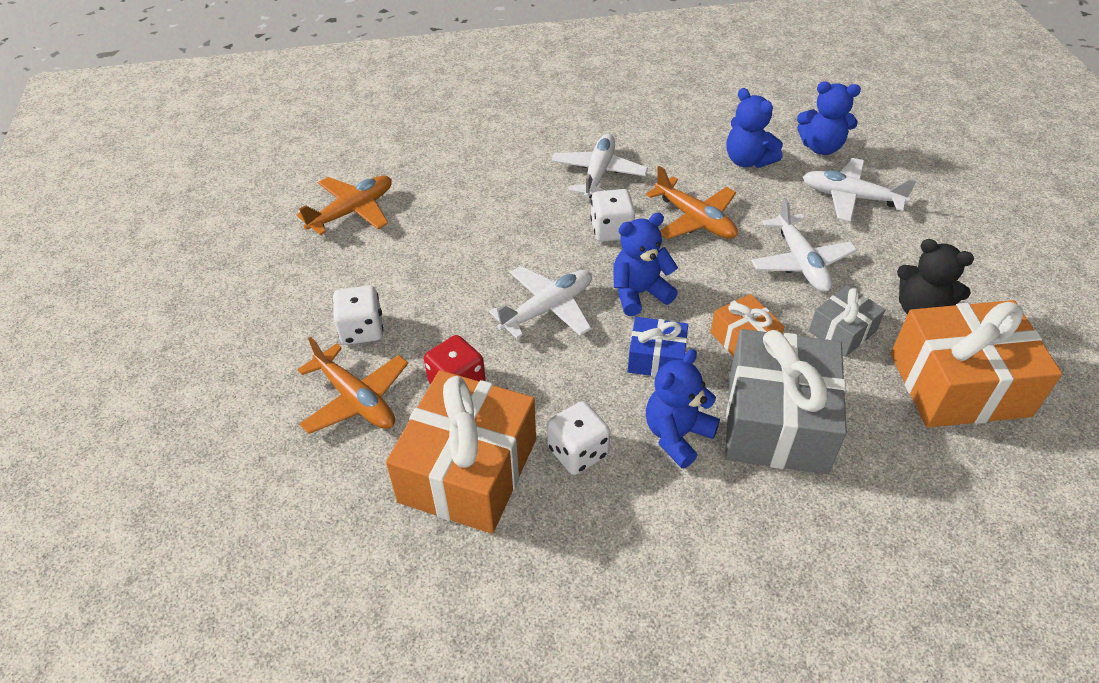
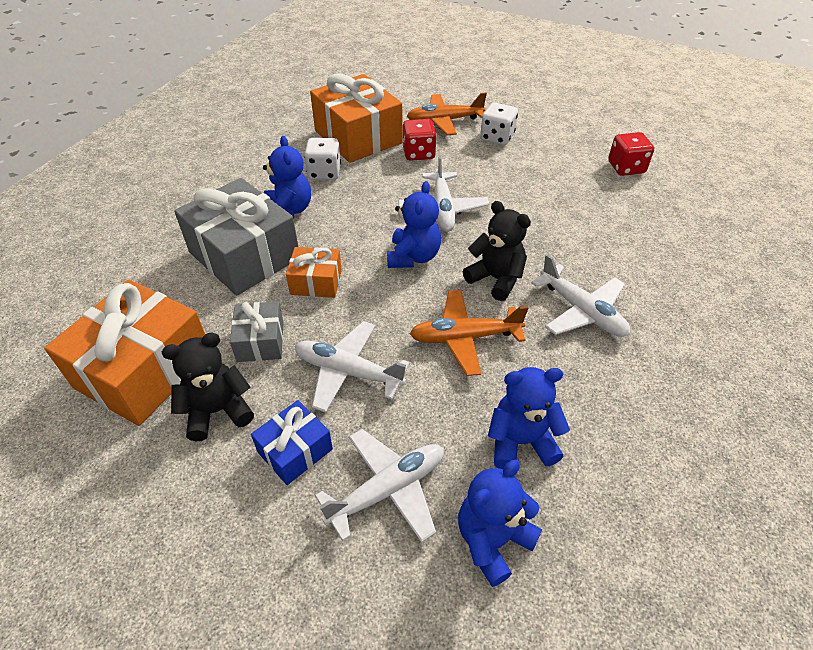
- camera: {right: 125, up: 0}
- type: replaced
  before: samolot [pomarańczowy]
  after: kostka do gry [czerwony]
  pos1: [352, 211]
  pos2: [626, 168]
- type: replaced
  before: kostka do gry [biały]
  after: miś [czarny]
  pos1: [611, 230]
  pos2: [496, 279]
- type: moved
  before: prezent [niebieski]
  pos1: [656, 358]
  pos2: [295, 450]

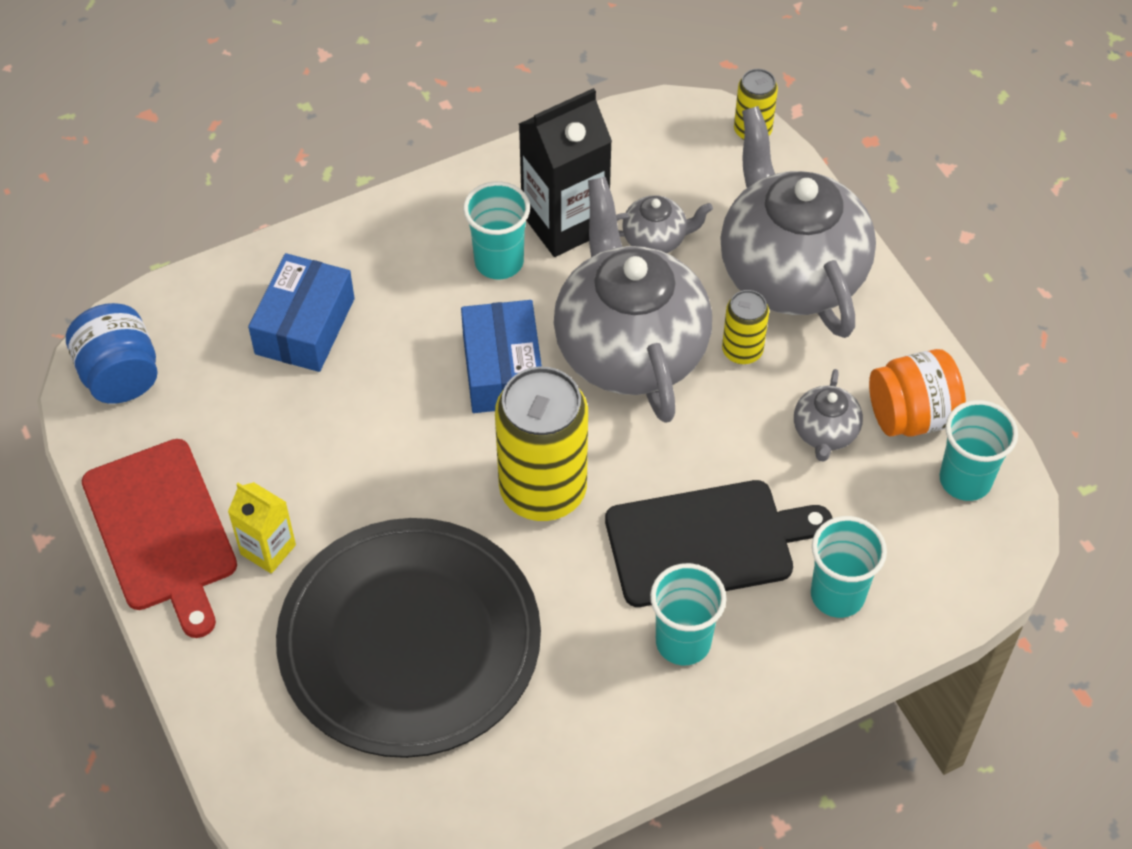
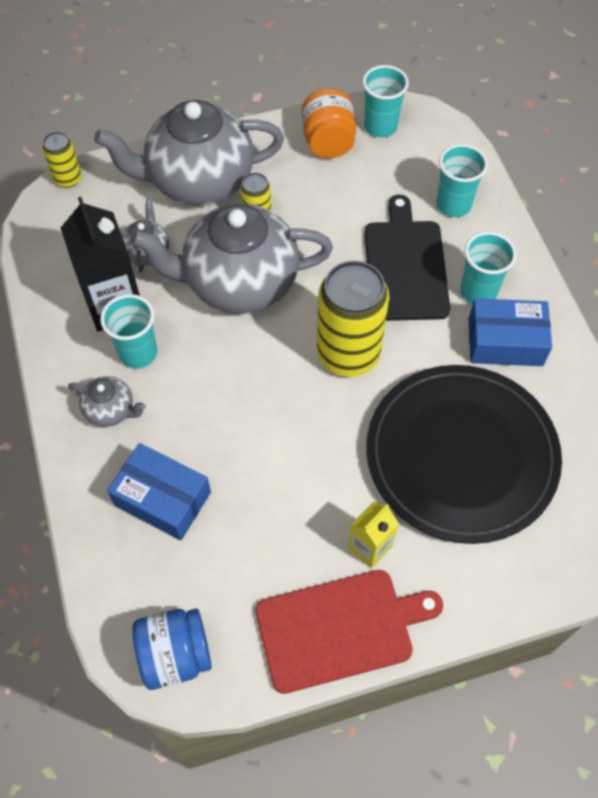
- camera: {right: -80, up: 5}
- type: moved
  before: pudełko [niebieski]
  pos1: [503, 370]
  pos2: [505, 342]
- type: moved
  before: imbryk [szary]
  pos1: [825, 433]
  pos2: [111, 410]

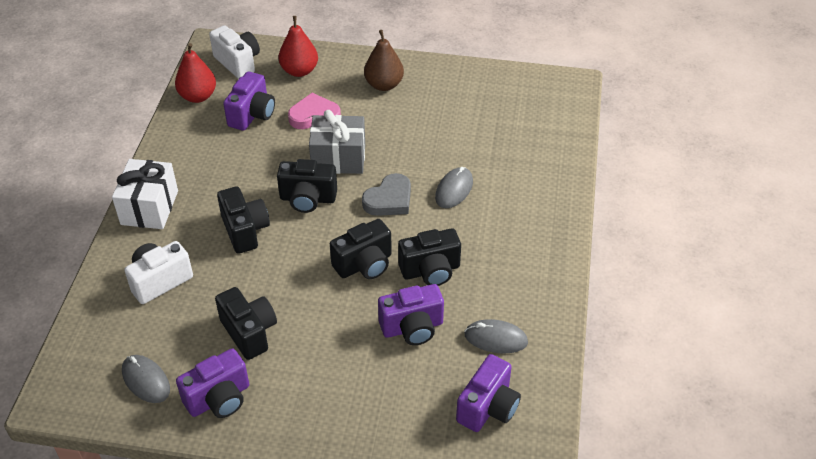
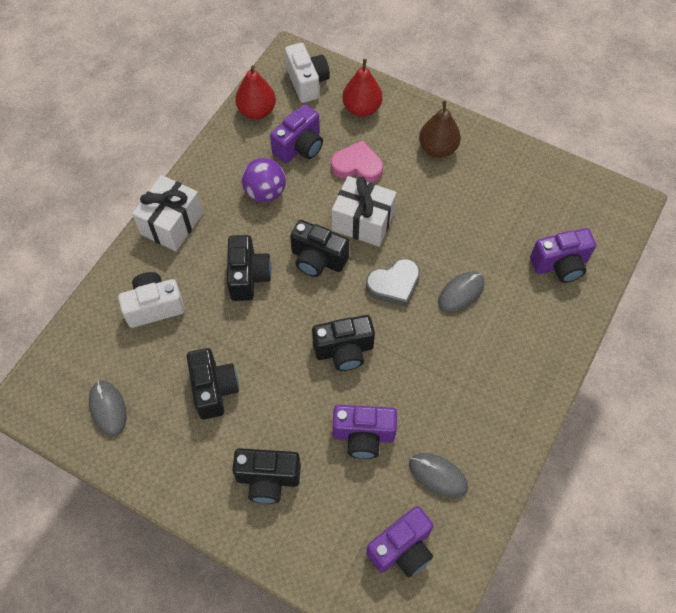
- camera: {right: 20, up: 15}
- type: moved
  before: aparat fotograficzny [fioletowy]
  pos1: [219, 399]
  pos2: [560, 265]
- type: recoloured
  before: prezent [szary]
  after: prezent [biały]
  pos1: [338, 158]
  pos2: [363, 222]
- type: moved
  before: aparat fotograficzny [czarny]
  pos1: [430, 270]
  pos2: [268, 479]
- type: added
  after: piłka [fioletowy]
  pos2: [265, 192]

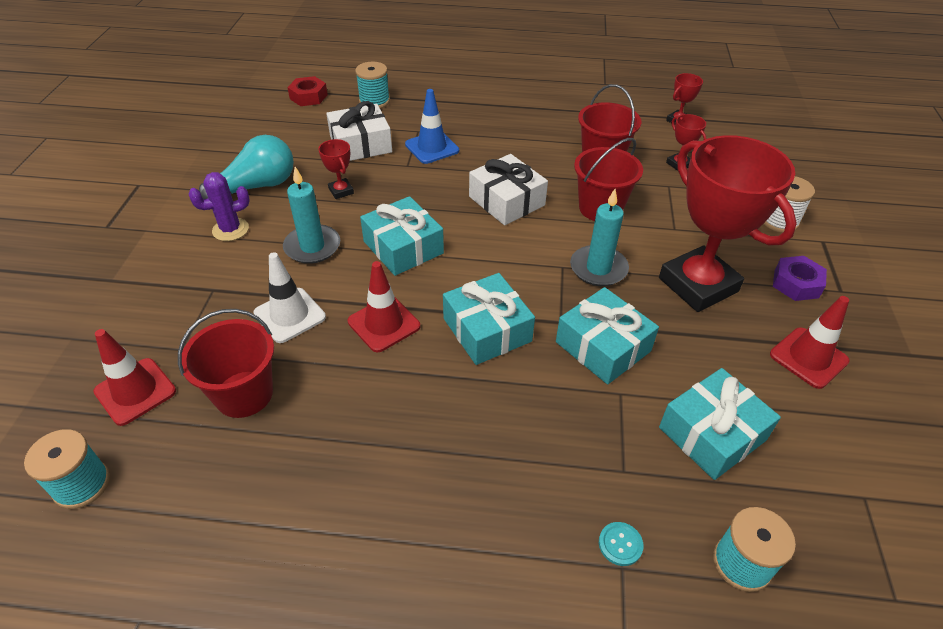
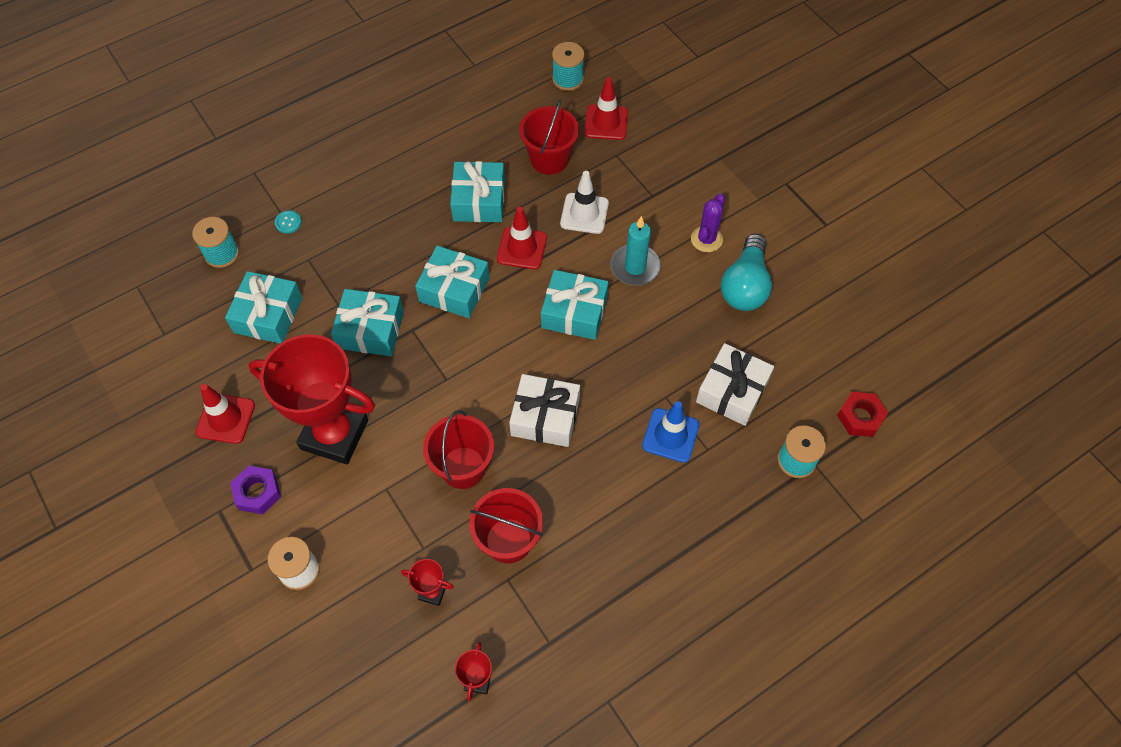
- camera: {right: 140, up: 15}
- type: removed
  before: puchar [czerwony]
  pos1: [341, 191]
- type: removed
  before: świeca [turkusowy]
  pos1: [598, 268]
- type: added
  after: prezent [turkusowy]
  pos2: [479, 200]

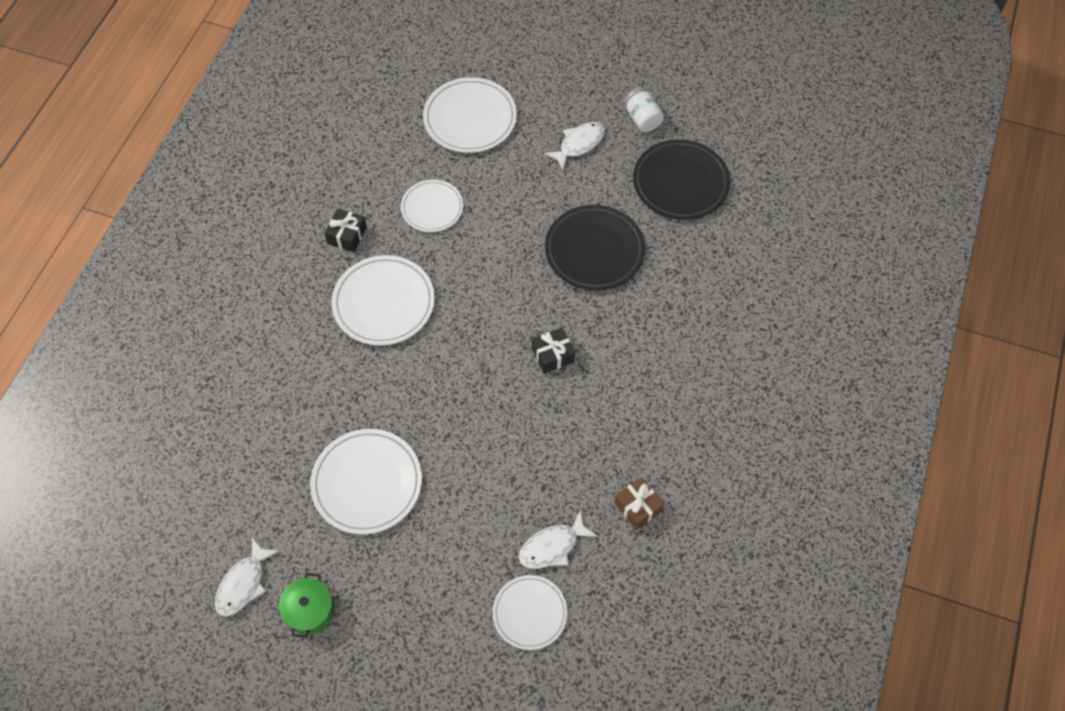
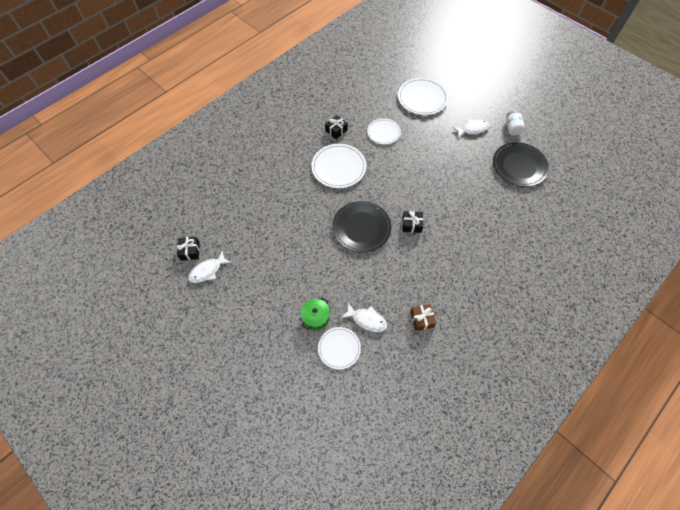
- camera: {right: 25, up: 0}
- type: moved
  before: garnek [zielony]
  pos1: [310, 610]
  pos2: [315, 317]
- type: removed
  before: talerz [biały]
  pos1: [367, 483]
- type: turned
  before: ryba [biały]
  pos1: [552, 546]
  pos2: [367, 320]
  turn: -150
- type: moved
  before: talerz [czarny]
  pos1: [594, 250]
  pos2: [361, 228]
- type: added
  after: prezent [czarny]
  pos2: [190, 251]

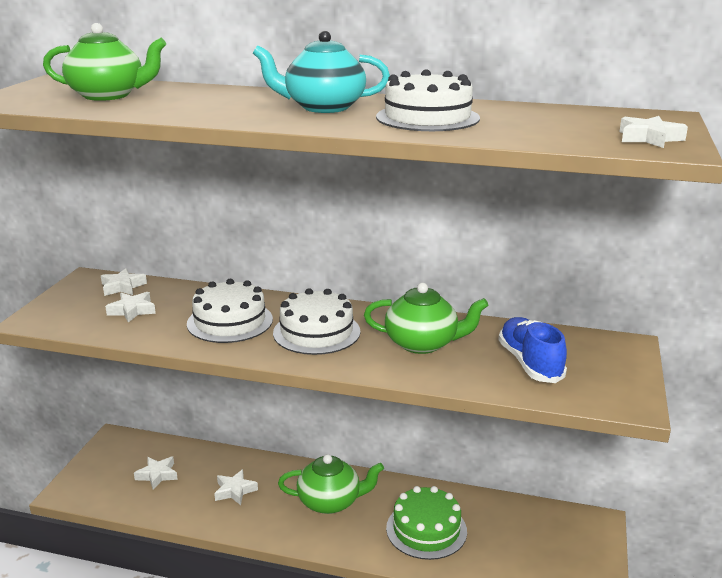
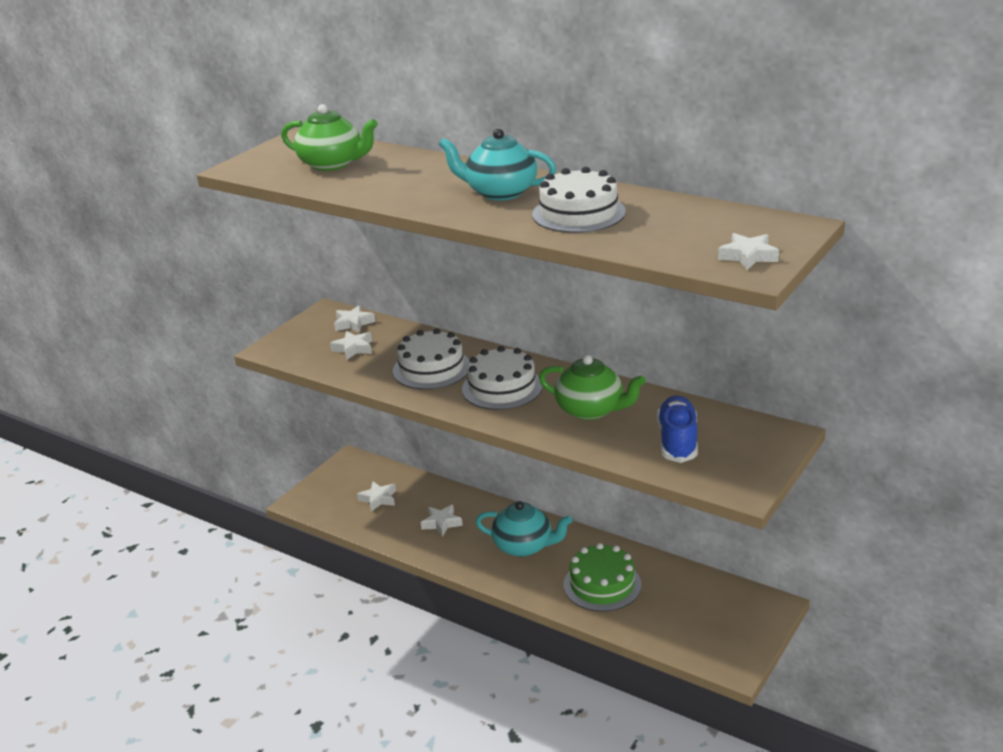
- camera: {right: 20, up: 5}
- type: recoloured
  before: imbryk [zielony]
  after: imbryk [turkusowy]
  pos1: [330, 502]
  pos2: [524, 546]

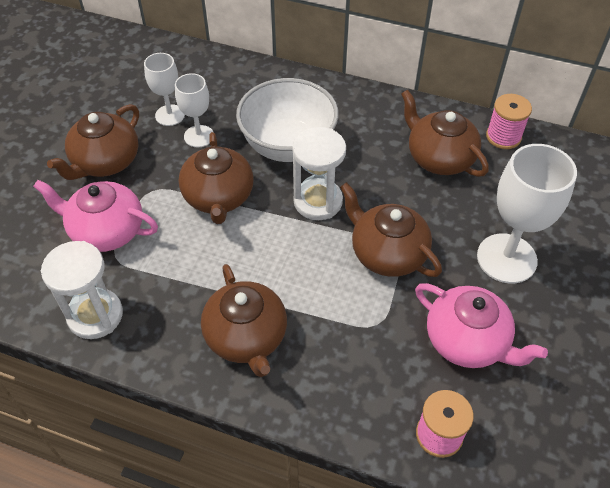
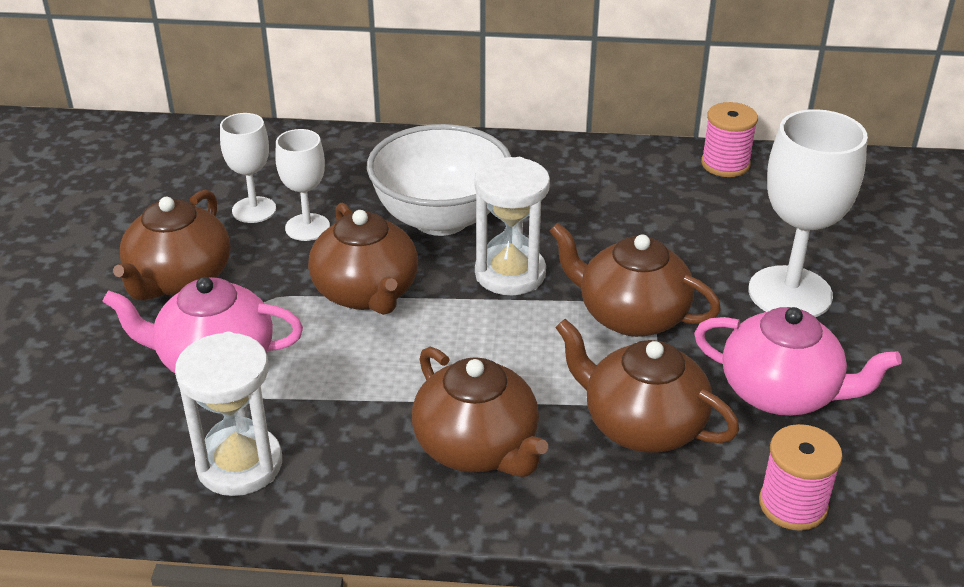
- camera: {right: -15, up: -15}
- type: moved
  before: imbryk [brązowy]
  pos1: [439, 158]
  pos2: [642, 425]

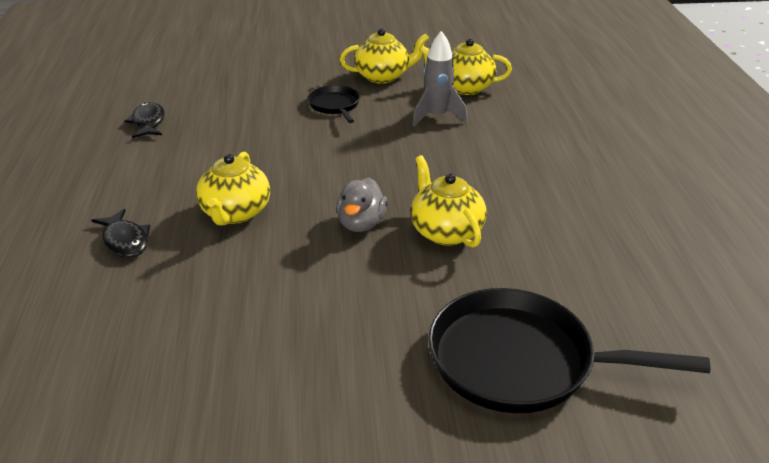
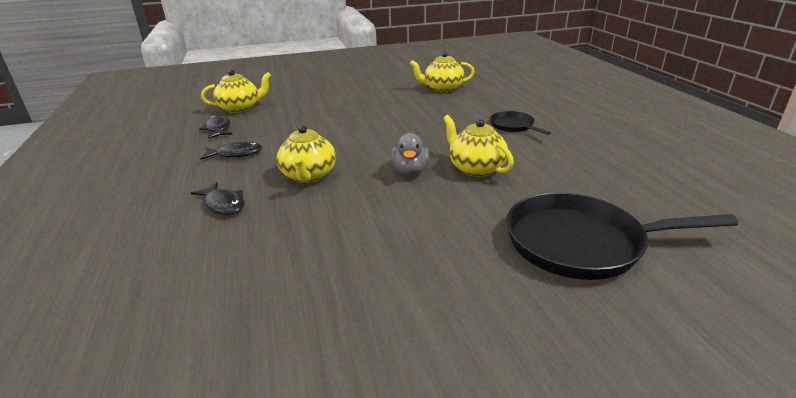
- camera: {right: -10, up: -5}
- type: moved
  before: patelnia [czarny]
  pos1: [335, 105]
  pos2: [513, 126]
- type: moved
  before: imbryk [żółty]
  pos1: [383, 76]
  pos2: [240, 108]
- type: removed
  before: rakieta [szary]
  pos1: [437, 117]
- type: added
  after: ryba [czarny]
  pos2: [236, 154]

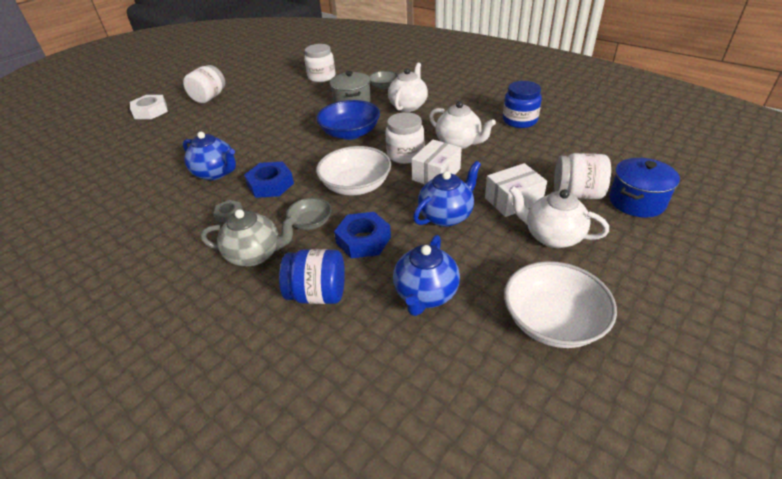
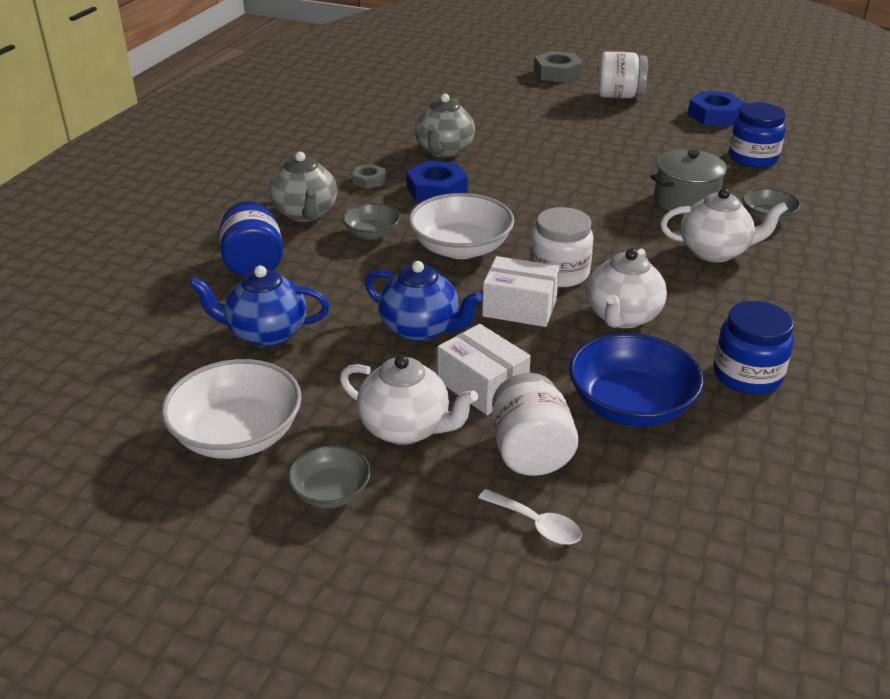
- camera: {right: 70, up: -5}
- type: recoloured
  before: nakrętka [biały]
  after: nakrętka [szary]
  pos1: [151, 111]
  pos2: [557, 73]
- type: recoloured
  before: imbryk [niebieski]
  after: imbryk [szary]
  pos1: [216, 173]
  pos2: [444, 151]
- type: recoloured
  before: słoik [biały]
  after: słoik [niebieski]
  pos1: [321, 77]
  pos2: [752, 158]
- type: moved
  before: miska [niebieski]
  pos1: [350, 133]
  pos2: [631, 405]
- type: moved
  before: nakrętka [niebieski]
  pos1: [363, 240]
  pos2: [714, 115]
- type: turned
  before: imbryk [biały]
  pos1: [552, 236]
  pos2: [406, 428]
  turn: 105
- type: replaced
  before: garnek [niebieski]
  after: łyżka [biały]
  pos1: [636, 201]
  pos2: [537, 524]
- type: added
  after: miska [szary]
  pos2: [331, 492]

